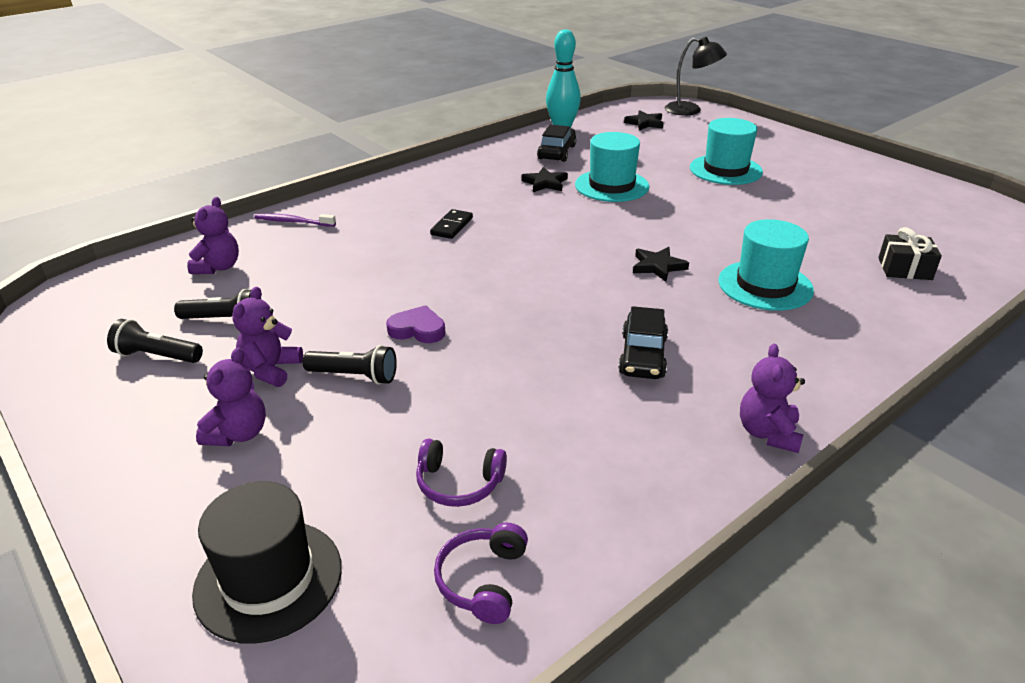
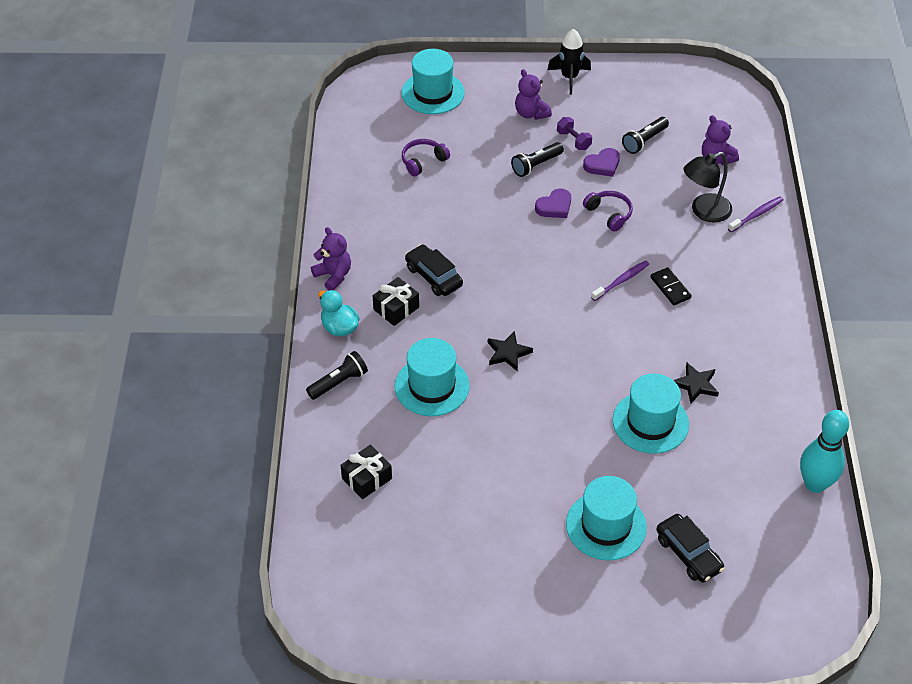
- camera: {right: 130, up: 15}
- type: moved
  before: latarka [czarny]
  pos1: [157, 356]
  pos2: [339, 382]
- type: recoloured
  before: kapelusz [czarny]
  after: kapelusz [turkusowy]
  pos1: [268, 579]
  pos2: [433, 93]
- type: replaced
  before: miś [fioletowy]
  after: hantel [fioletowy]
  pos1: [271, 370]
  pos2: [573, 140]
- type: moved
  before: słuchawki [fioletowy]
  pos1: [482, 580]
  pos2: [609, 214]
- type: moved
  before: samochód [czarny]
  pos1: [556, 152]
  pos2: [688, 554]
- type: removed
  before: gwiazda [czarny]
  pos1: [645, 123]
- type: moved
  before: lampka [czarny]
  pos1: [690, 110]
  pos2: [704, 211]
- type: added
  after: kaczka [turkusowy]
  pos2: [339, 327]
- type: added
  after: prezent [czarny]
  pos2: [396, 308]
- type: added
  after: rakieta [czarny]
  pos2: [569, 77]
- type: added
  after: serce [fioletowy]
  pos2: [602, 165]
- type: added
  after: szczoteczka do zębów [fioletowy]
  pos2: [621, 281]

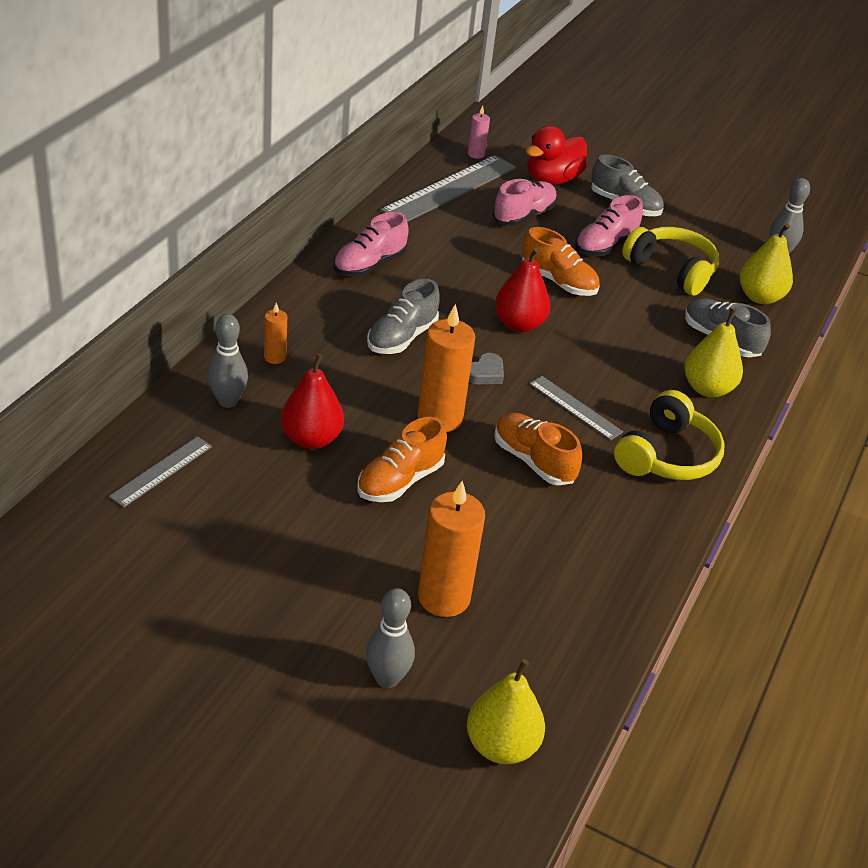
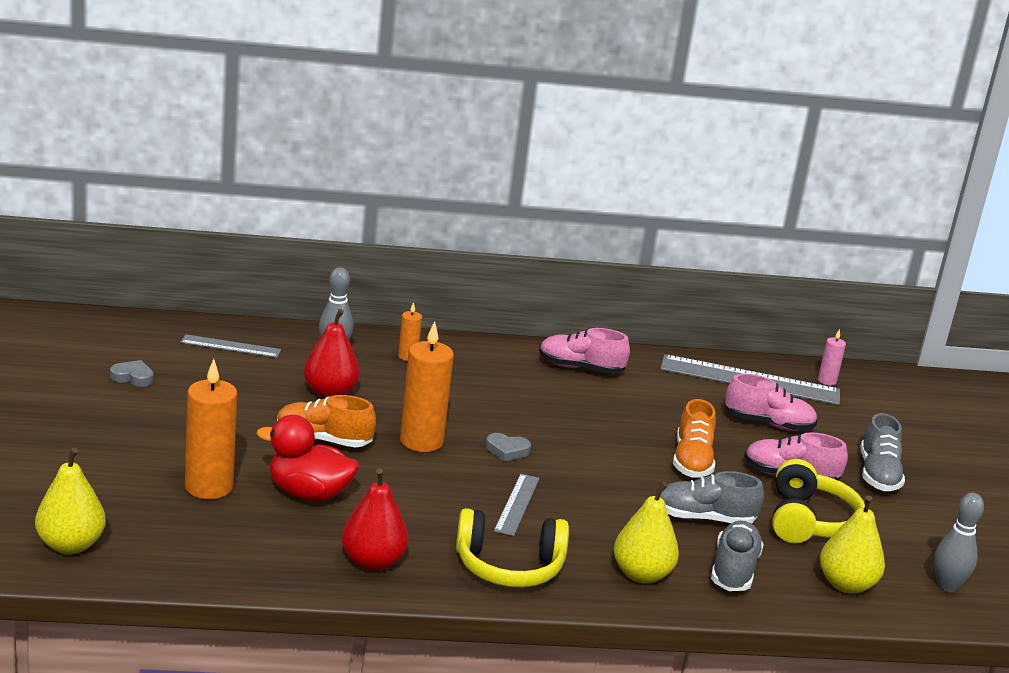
- camera: {right: 60, up: -15}
- type: removed
  before: kręgiel [szary]
  pos1: [387, 678]
- type: moved
  before: but [szary]
  pos1: [402, 337]
  pos2: [704, 518]
- type: removed
  before: but [pomarańczowy]
  pos1: [533, 461]
- type: moved
  before: gruszka [czerwony]
  pos1: [519, 324]
  pos2: [372, 562]
- type: moved
  before: kaczka [czerwony]
  pos1: [552, 179]
  pos2: [308, 494]
- type: added
  after: serce [szary]
  pos2: [133, 377]

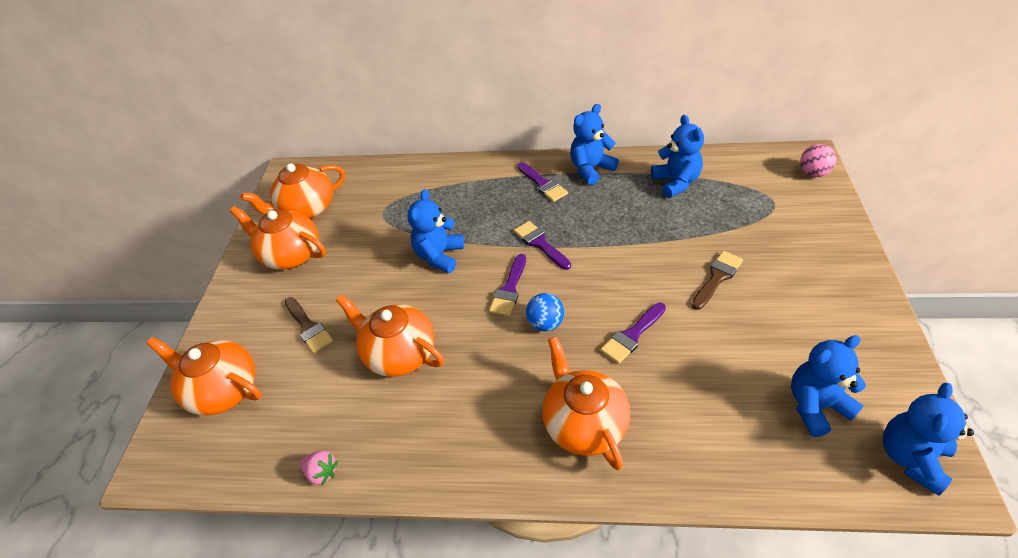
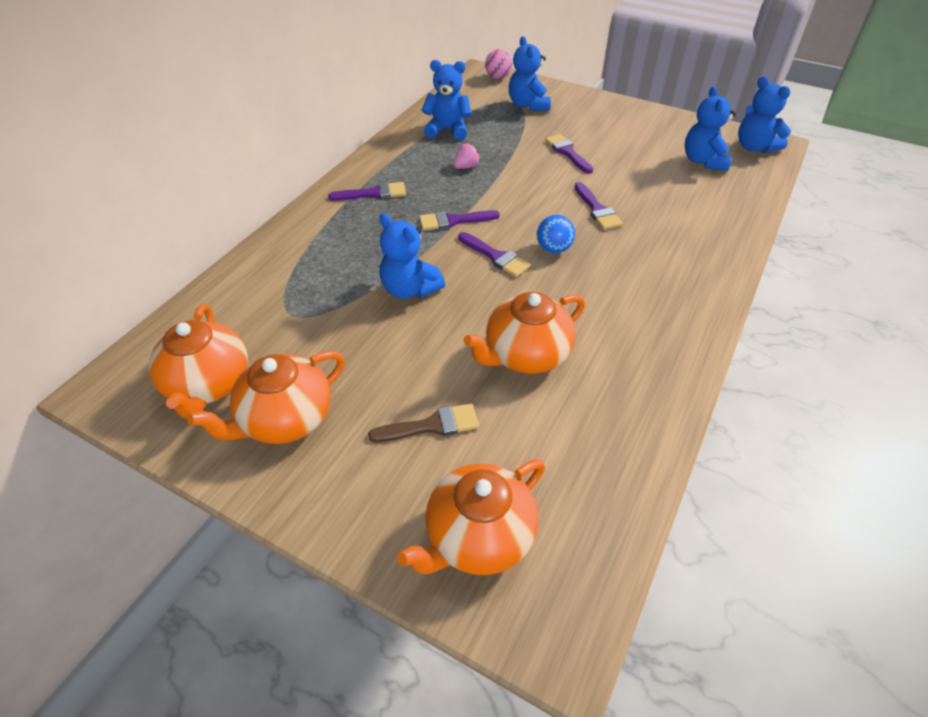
- camera: {right: -70, up: 0}
- type: moved
  before: truskawka [różowy]
  pos1: [322, 472]
  pos2: [466, 167]
- type: removed
  before: imbryk [pomarańczowy]
  pos1: [584, 424]
- type: moved
  before: miś [niebieski]
  pos1: [591, 169]
  pos2: [528, 105]
- type: recoloured
  before: pędzel [brązowy]
  after: pędzel [fioletowy]
  pos1: [717, 278]
  pos2: [567, 152]

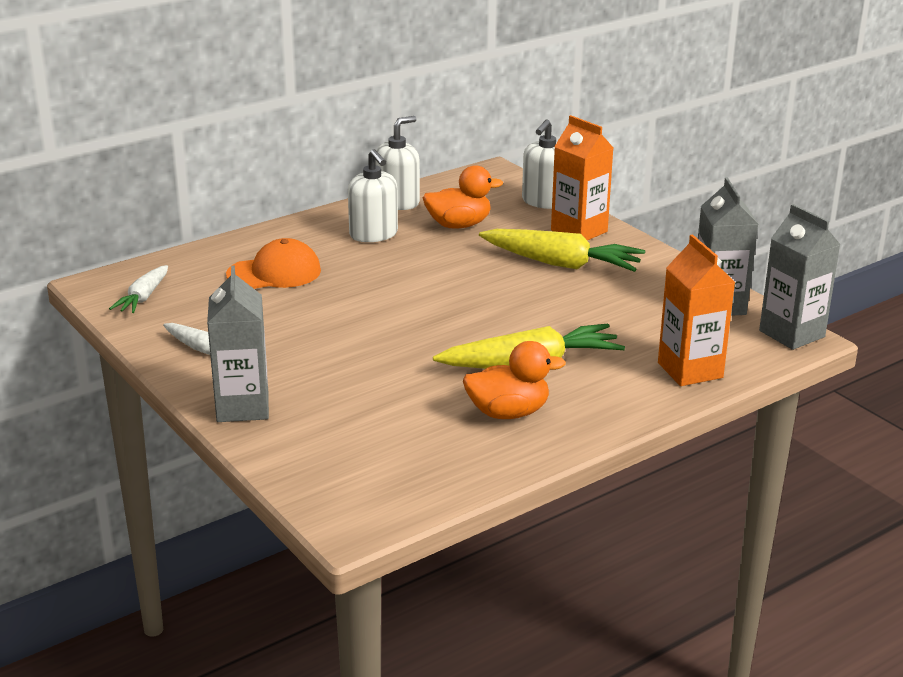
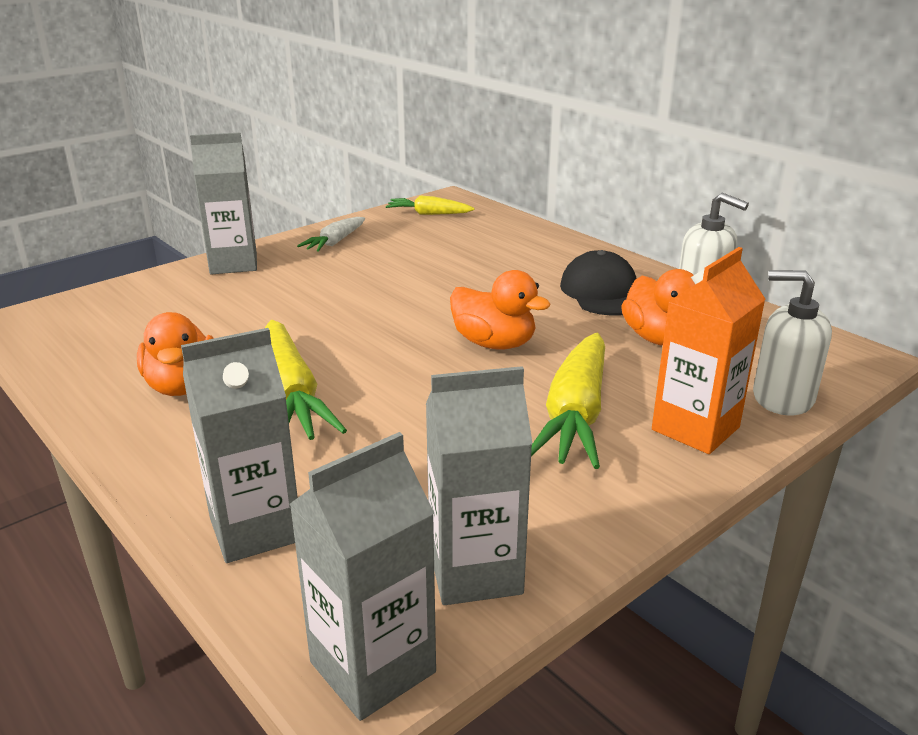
- camera: {right: 85, up: 0}
- type: recoloured
  before: marchewka [biały]
  after: marchewka [żółty]
  pos1: [143, 297]
  pos2: [429, 214]
- type: removed
  before: czapka [pomarańczowy]
  pos1: [274, 273]
- type: replaced
  before: dozownik mydła [biały]
  after: czapka [czarny]
  pos1: [373, 234]
  pos2: [602, 292]
- type: recoloured
  before: karton mleka [pomarańczowy]
  after: karton mleka [szary]
  pos1: [690, 370]
  pos2: [255, 529]
- type: added
  after: kaczka [pomarańczowy]
  pos2: [494, 343]

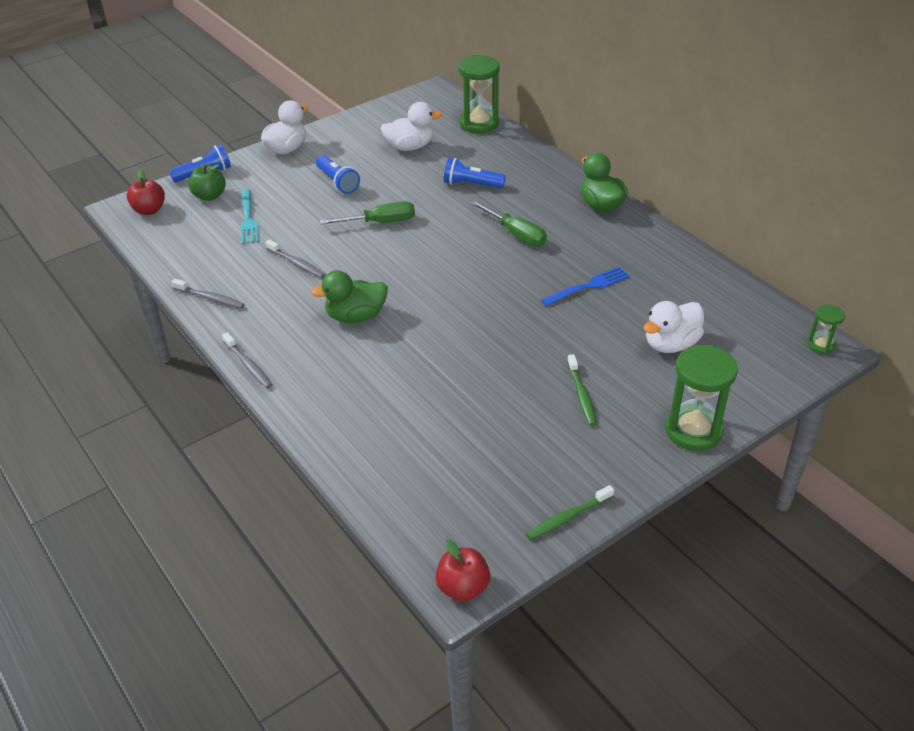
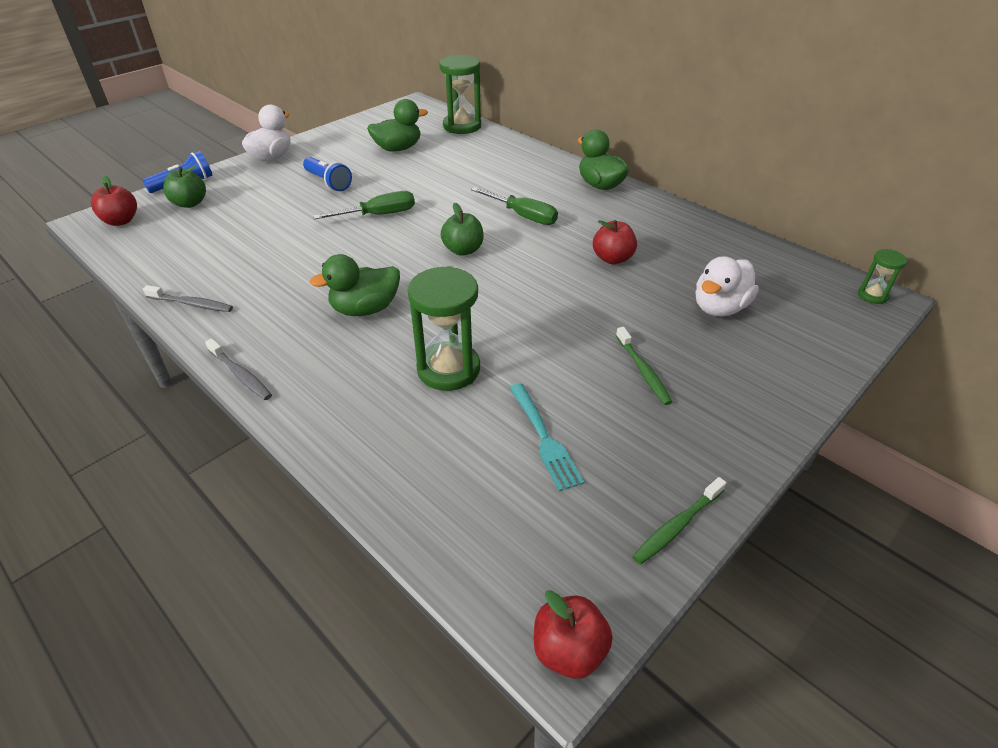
- camera: {right: -10, up: 0}
- type: moved
  before: widelec [turkusowy]
  pos1: [248, 219]
  pos2: [543, 438]
- type: removed
  before: szczoteczka do zębów [szary]
  pos1: [296, 263]
- type: recoloured
  before: kaczka [biały]
  after: kaczka [zielony]
  pos1: [410, 147]
  pos2: [398, 149]
- type: removed
  before: latarka [niebieski]
  pos1: [471, 184]
- type: replaced
  before: widelec [niebieski]
  after: jabłko [czerwony]
  pos1: [588, 286]
  pos2: [612, 259]
- type: moved
  before: klepsydra [zielony]
  pos1: [693, 430]
  pos2: [448, 369]
- type: added
  after: jabłko [zielony]
  pos2: [463, 250]

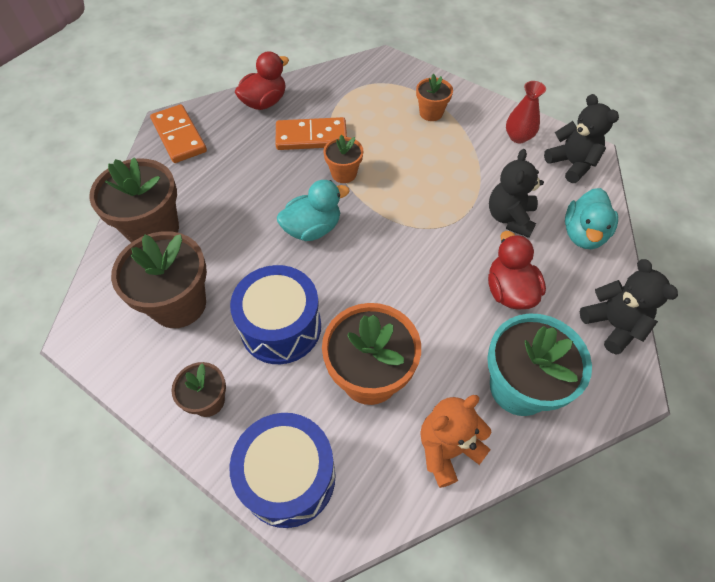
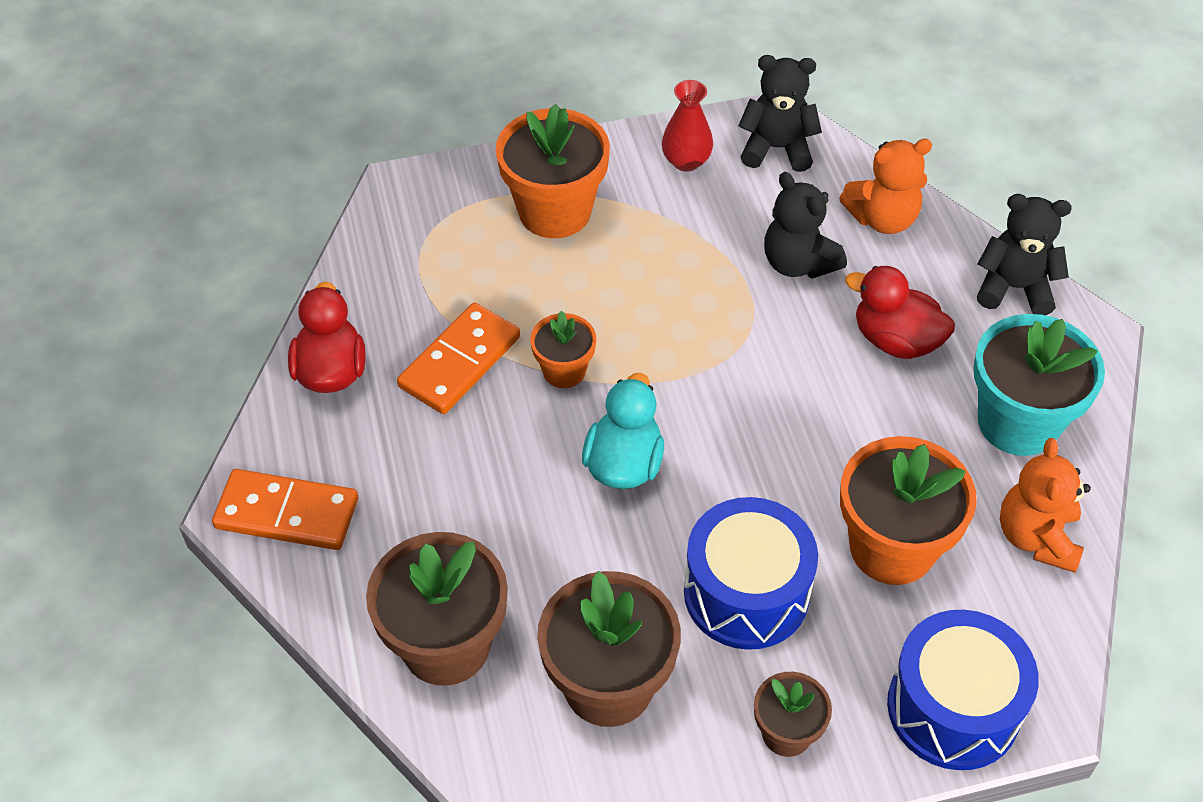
- camera: {right: -50, up: -5}
- type: resized
  before: doniczka [pomarańczowy]
  pos1: [431, 113]
  pos2: [555, 211]
  scale: 1.83
- type: replaced
  before: kaczka [turkusowy]
  after: miś [pomarańczowy]
  pos1: [583, 234]
  pos2: [882, 218]

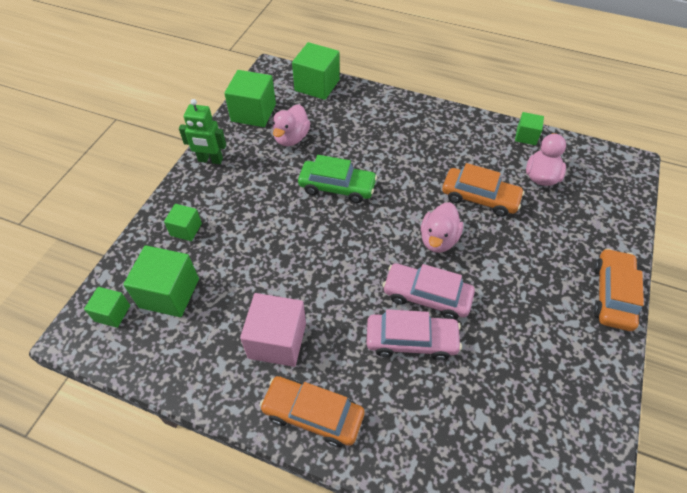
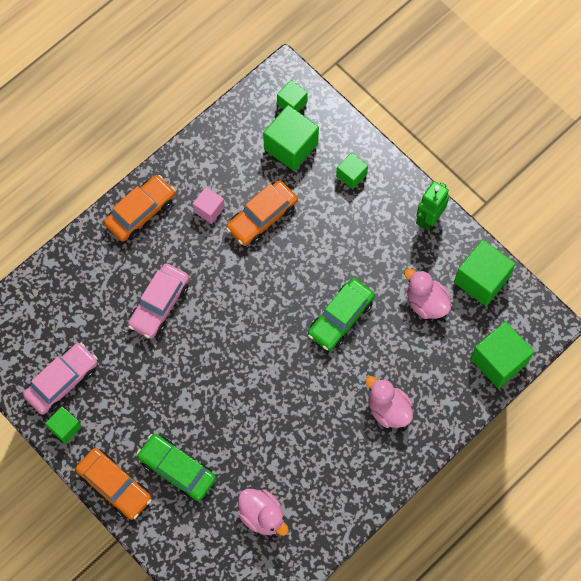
- camera: {right: 115, up: 15}
- type: resized
  before: sześcian [różowy]
  pos1: [277, 340]
  pos2: [209, 209]
  scale: 0.56
- type: moved
  before: samochód [różowy]
  pos1: [427, 296]
  pos2: [62, 381]
- type: moved
  before: kaczka [różowy]
  pos1: [438, 239]
  pos2: [388, 409]
- type: moved
  before: samochód [pomarańczowy]
  pos1: [480, 198]
  pos2: [262, 217]
- type: moved
  before: sześcian [zielony]
  pos1: [526, 136]
  pos2: [65, 428]
- type: added
  after: samochód [zielony]
  pos2: [177, 469]

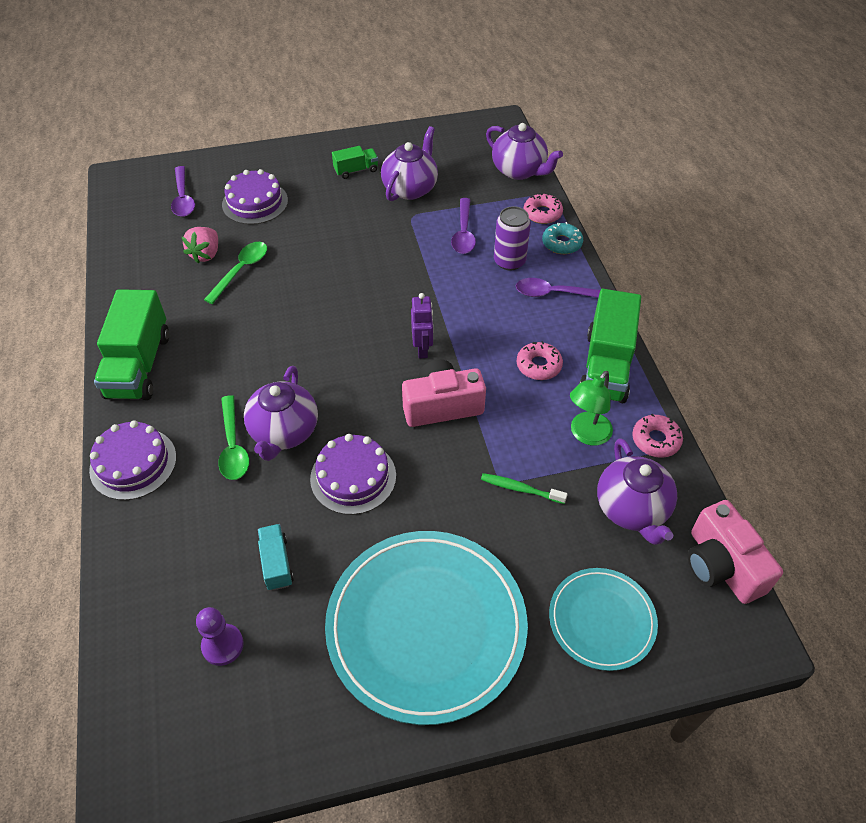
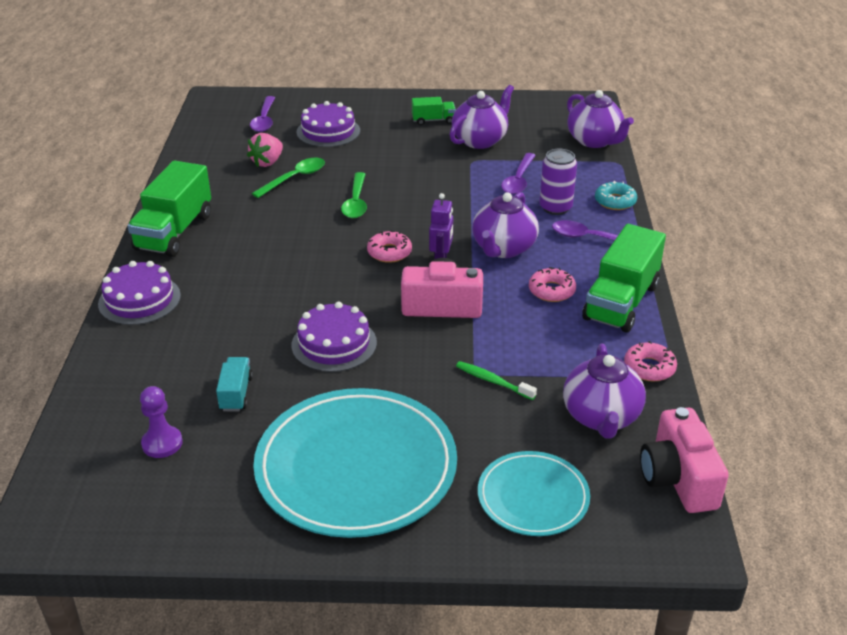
- camera: {right: 15, up: -15}
- type: moved
  before: łyżka [zielony]
  pos1: [233, 446]
  pos2: [356, 202]
- type: moved
  before: imbryk [fioletowy]
  pos1: [284, 432]
  pos2: [503, 249]
- type: moved
  before: donut [różowy]
  pos1: [542, 213]
  pos2: [389, 252]
- type: removed
  before: lampka [zielony]
  pos1: [586, 435]

